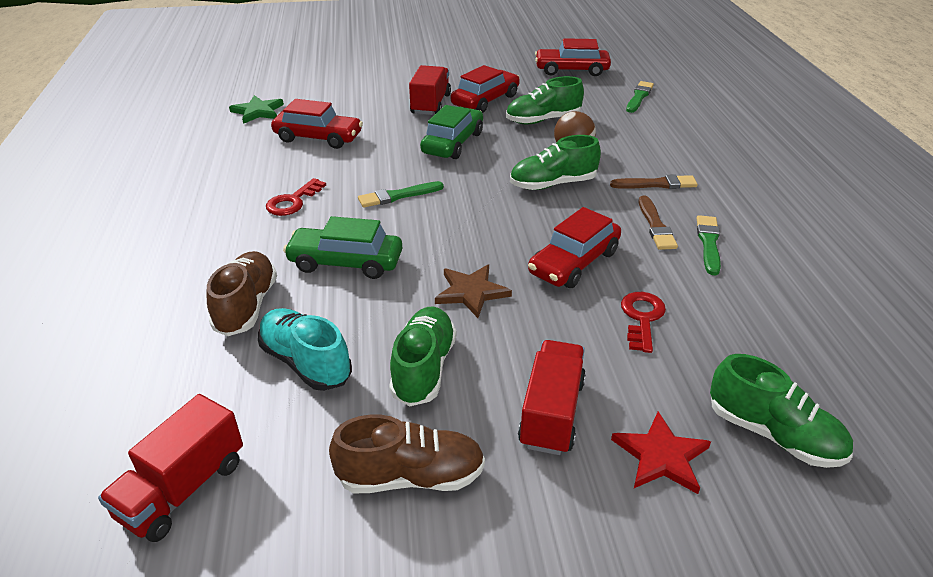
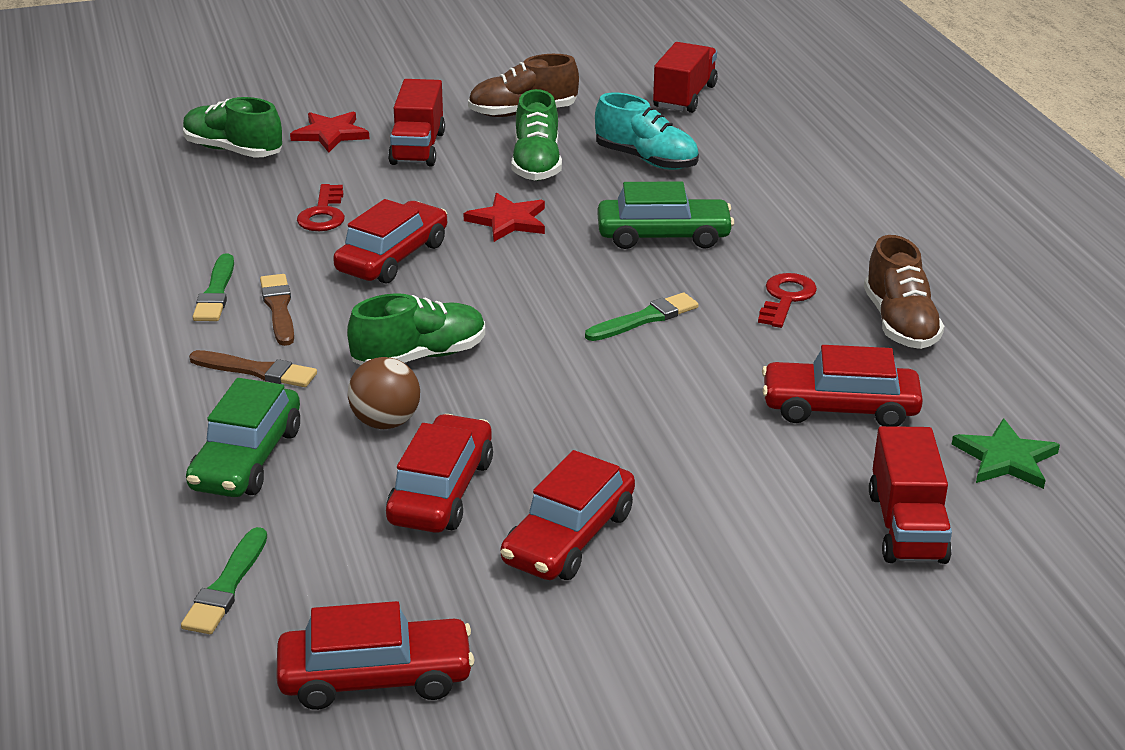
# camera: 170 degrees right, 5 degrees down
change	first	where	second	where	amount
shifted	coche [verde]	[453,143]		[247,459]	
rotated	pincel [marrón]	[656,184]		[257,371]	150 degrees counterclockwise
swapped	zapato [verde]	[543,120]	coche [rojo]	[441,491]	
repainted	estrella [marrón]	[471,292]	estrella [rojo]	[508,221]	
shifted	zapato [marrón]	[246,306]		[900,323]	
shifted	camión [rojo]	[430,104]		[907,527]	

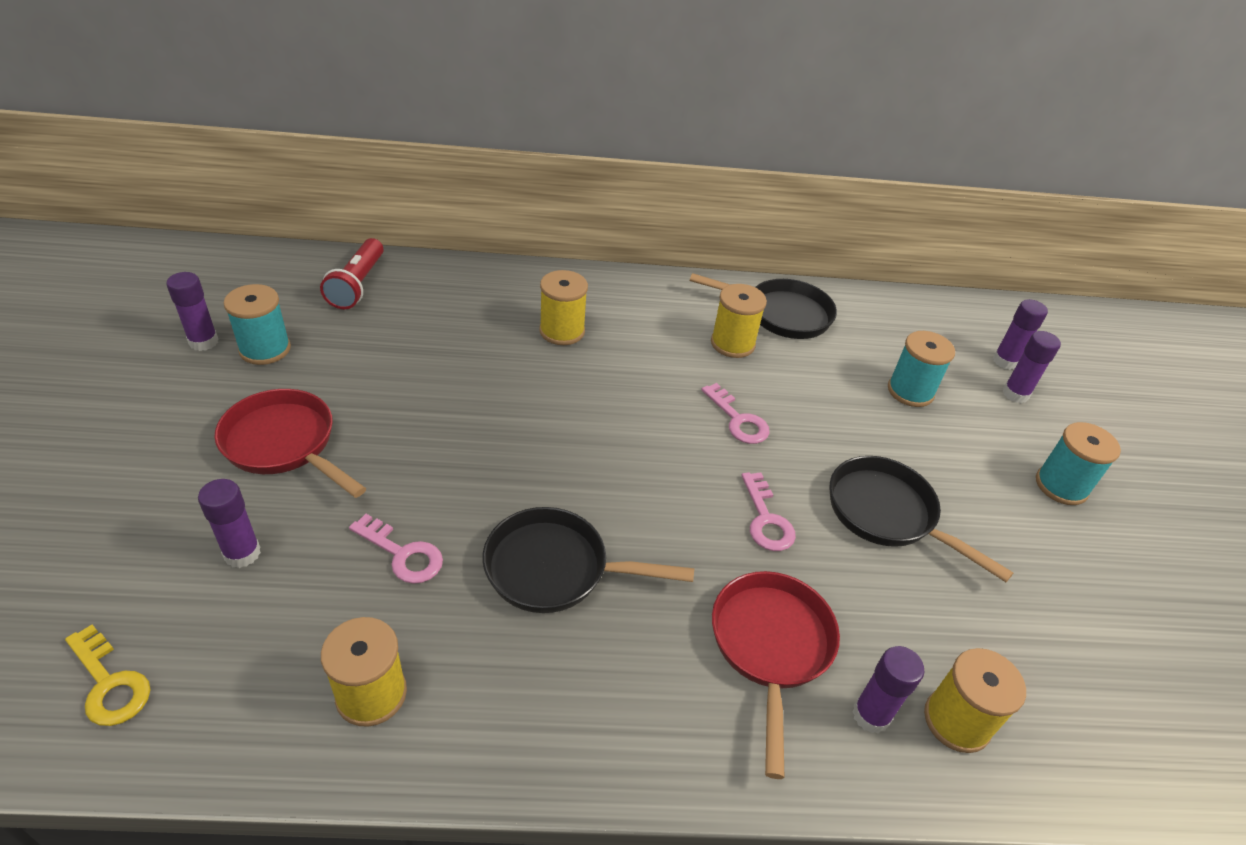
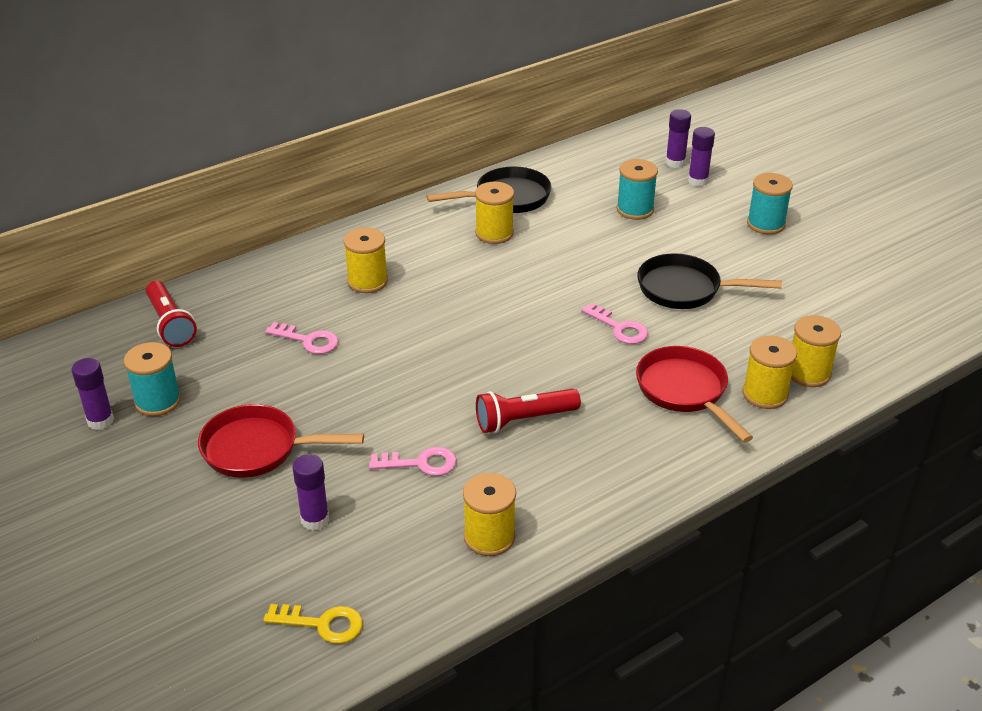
# camera: 30 degrees left, 5 degrees down
change	first	where	second	where	amount
shifted	llave [rosa]	[738,420]		[308,340]	
swapped	sartén [negro]	[555,569]	lámpara de mano [rojo]	[524,420]	
swapped	barra de pegamento [morado]	[871,715]	carrete [amarillo]	[765,394]	

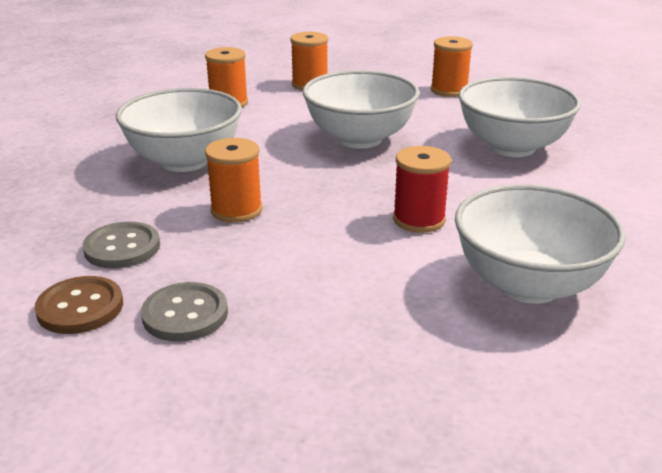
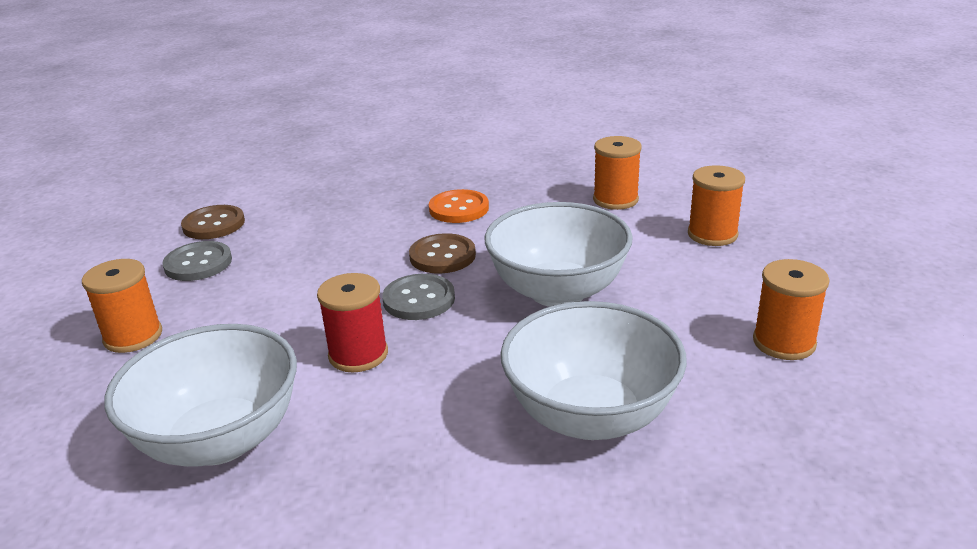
# camera: 80 degrees right, 0 degrees up
change	first	where	second	where	amount
shifted	carrete [naranja]	[236,210]		[133,336]	
shifted	botón [gris]	[122,248]		[419,299]	
new			botón [marrón]	[442,256]	
swapped	cuenco [blanco]	[184,161]	botón [naranja]	[459,208]	

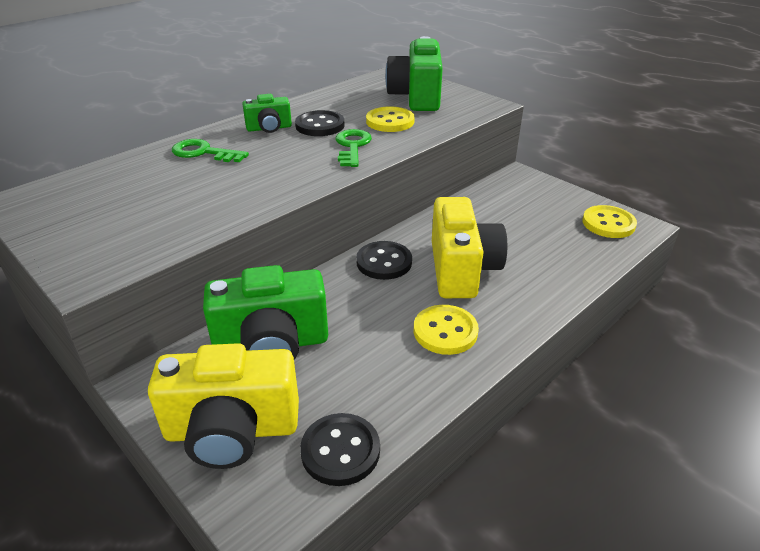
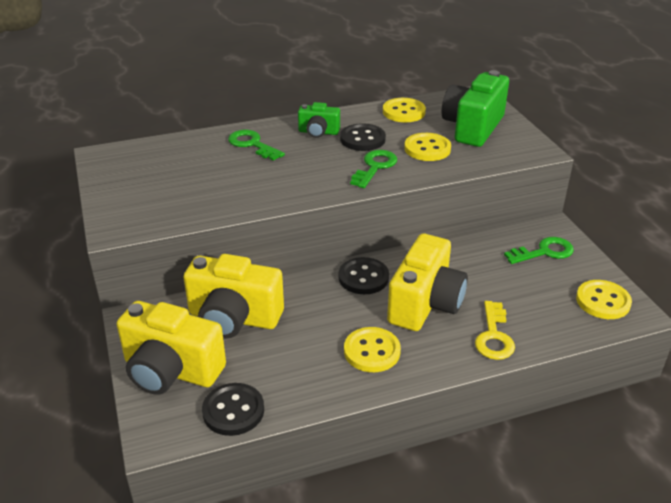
# camera: 25 degrees right, 0 degrees up
change	first	where	second	where	amount
repainted	cámara [verde]	[272,345]	cámara [amarillo]	[234,318]	
new			botón [amarillo]	[403,112]	
new			llave [amarillo]	[494,336]	
new			llave [verde]	[544,252]	

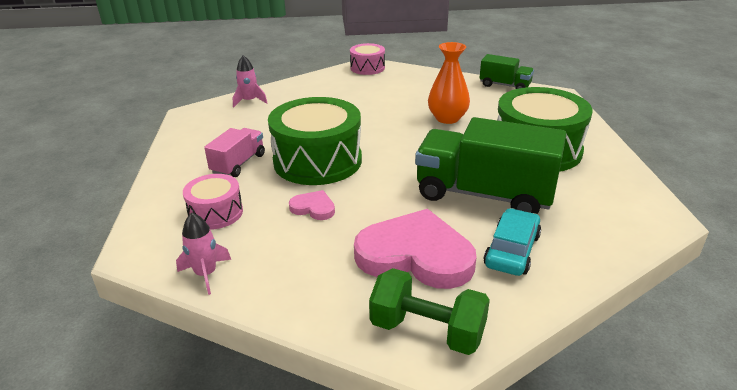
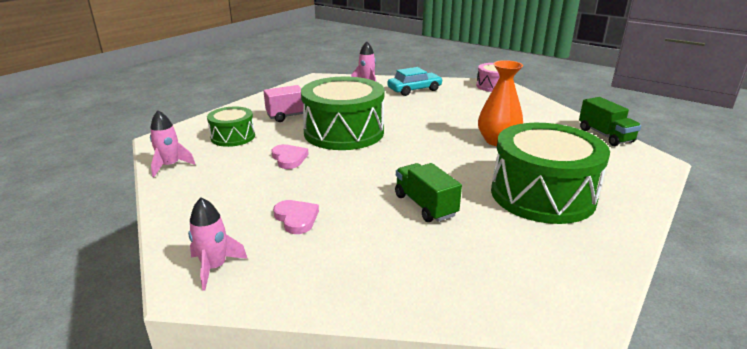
# camera: 40 degrees right, 5 degrees down
change	first	where	second	where	amount
swapped	mancuerna [verde]	[427,331]	cohete [rosa]	[214,267]	
repainted	tambor [rosa]	[216,213]	tambor [verde]	[233,137]	
scaled	corazón [rosa]	[415,255]		[296,218]	x0.45
shifted	coche [turquesa]	[512,250]		[414,90]	
scaled	camión [verde]	[484,194]		[425,205]	x0.52

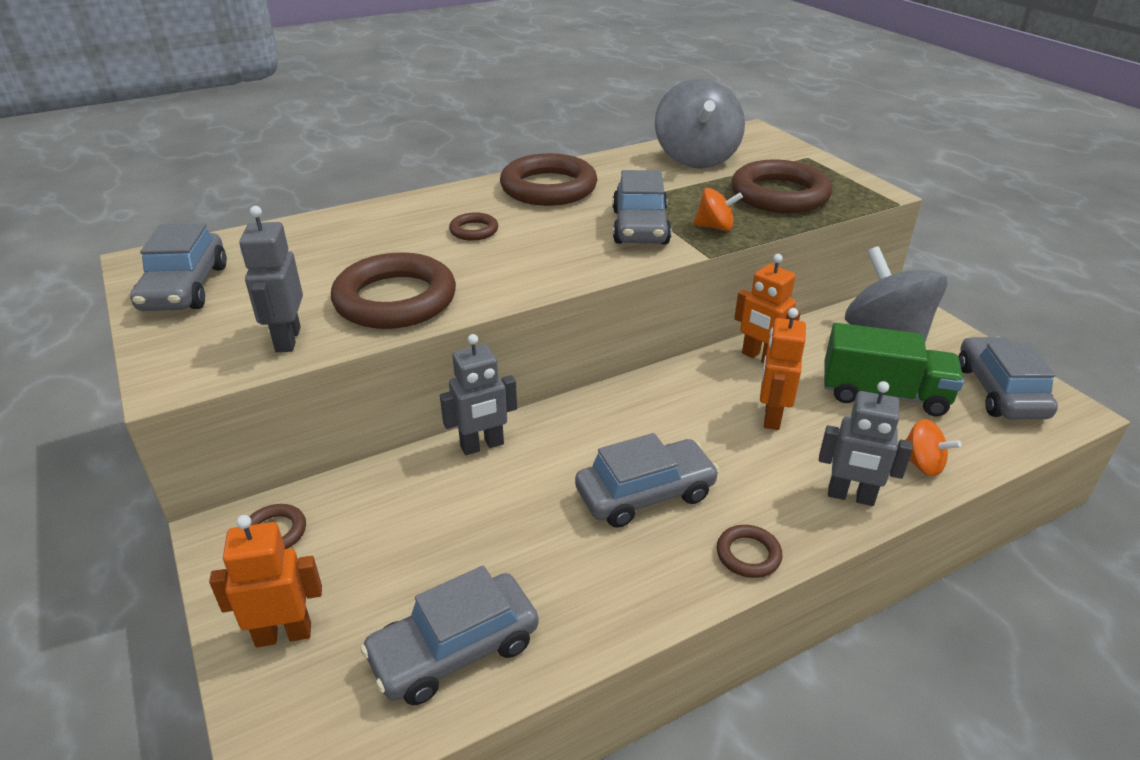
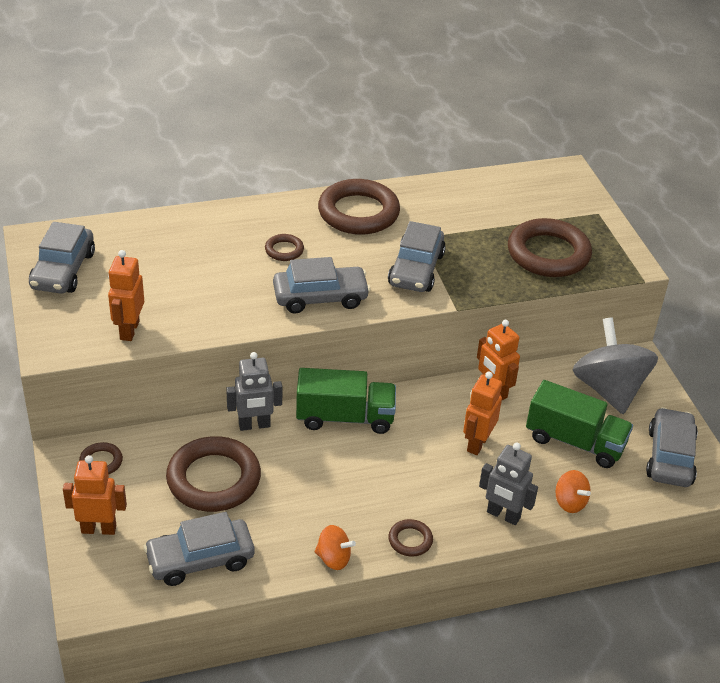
# camera: 10 degrees right, 5 degrees up
change	first	where	second	where	amount
repainted	robot [gris]	[287,339]	robot [naranja]	[129,330]	
shifted	anillo [marrón]	[395,299]		[214,479]	
shifted	coche [gris]	[645,494]		[320,297]	
new			camión [verde]	[345,418]	
shifted	peonza [naranja]	[715,227]		[333,558]	
gone	peonza [gris]	[696,158]			

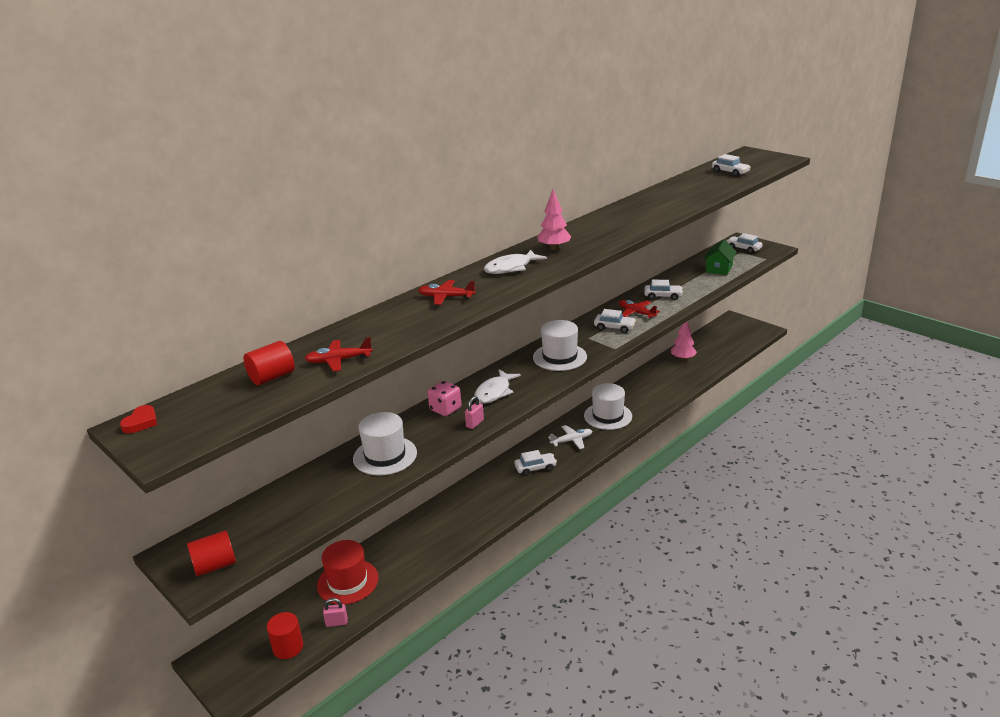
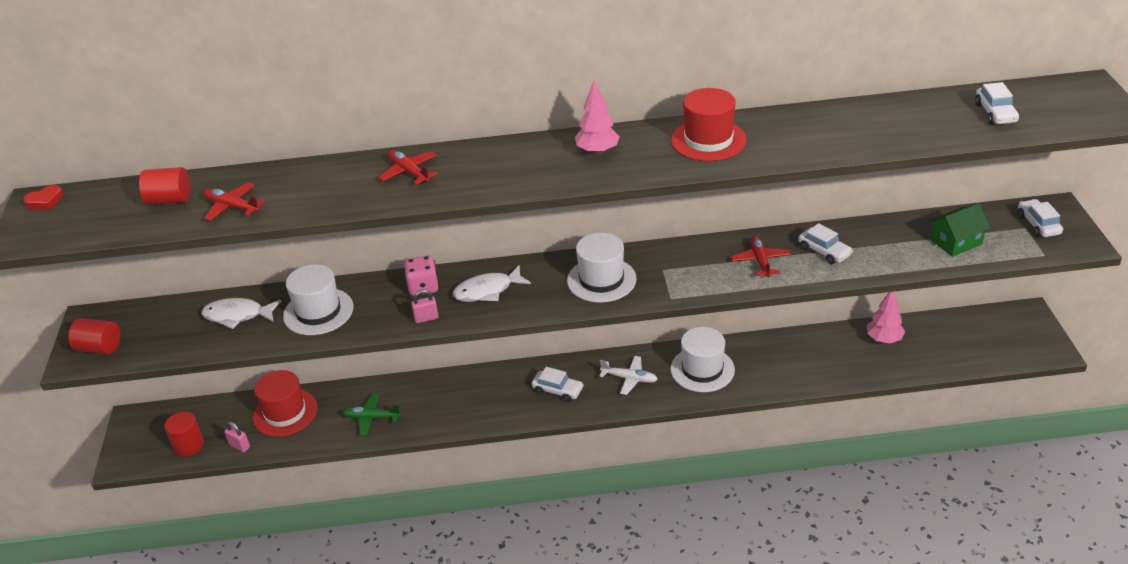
# camera: 40 degrees right, 10 degrees up
change	first	where	second	where	amount
shifted	pez [blanco]	[511,268]		[237,315]	
new			avión [verde]	[371,418]	
new			sombrero [rojo]	[708,140]	
gone	coche [blanco]	[614,327]			

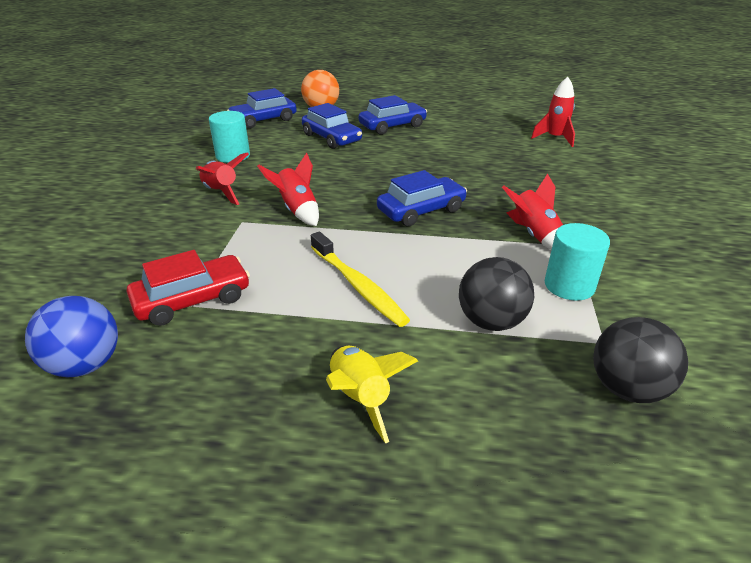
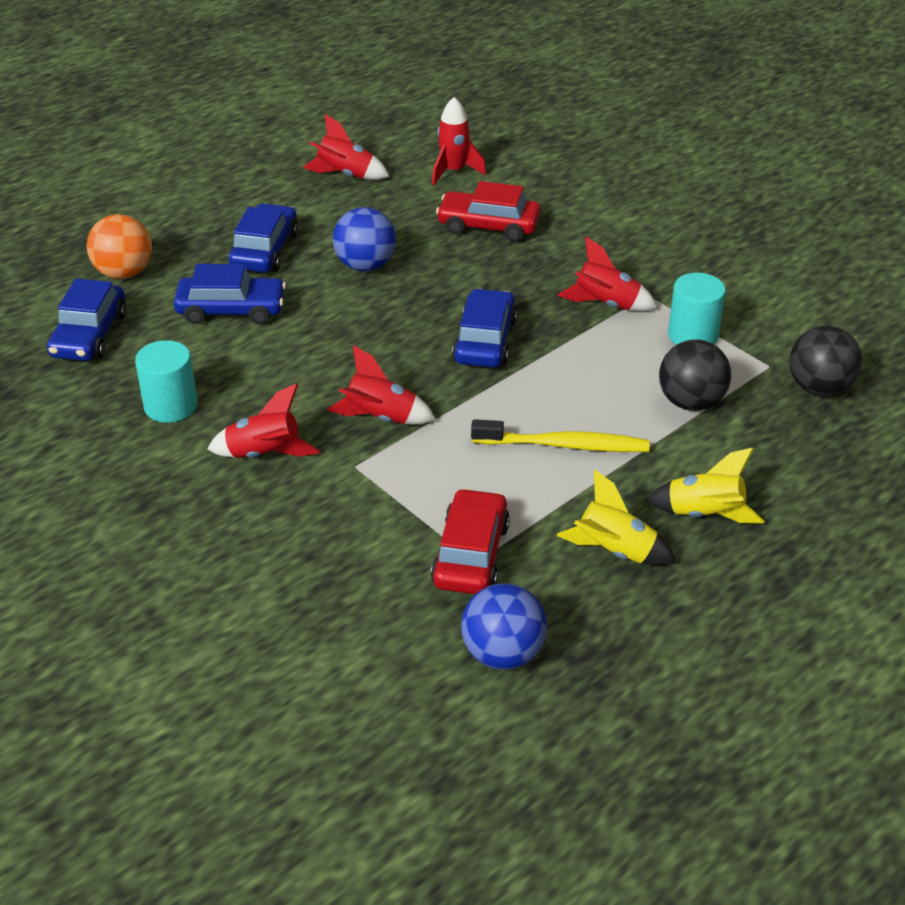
# camera: 50 degrees left, 5 degrees up
change	first	where	second	where	amount
new			cohete [rojo]	[345,175]	
new			pelota [azul]	[365,265]	
new			coche [rojo]	[488,226]	
new			cohete [amarillo]	[615,552]	

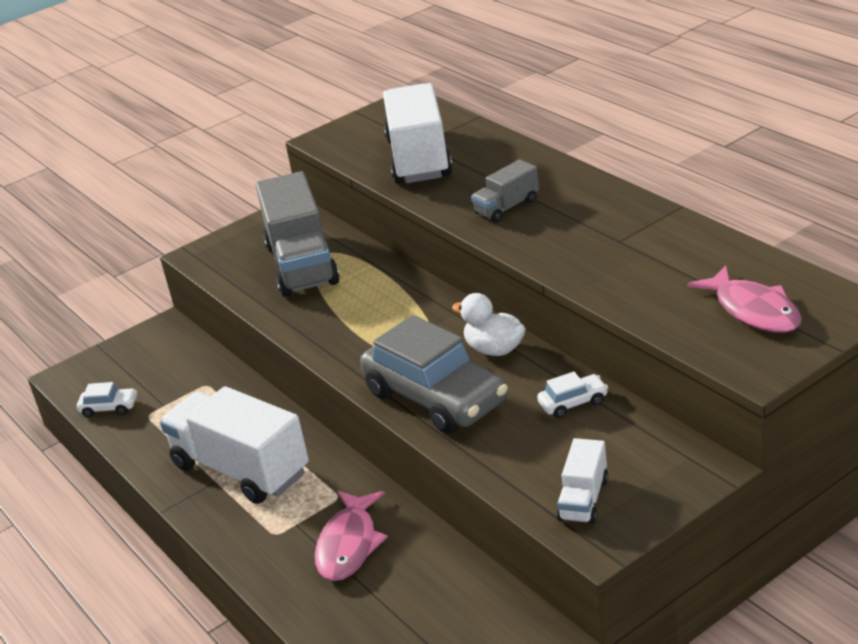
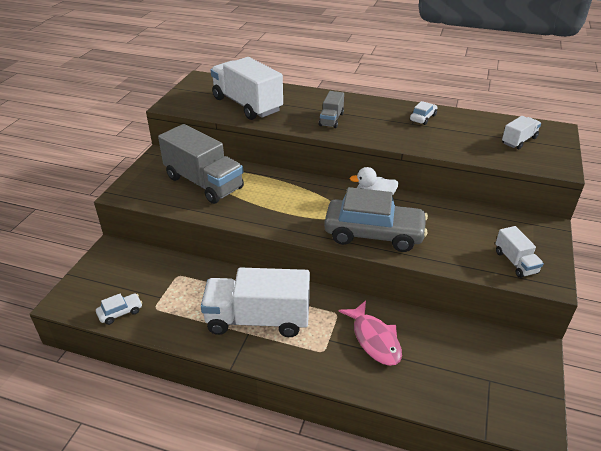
# camera: 40 degrees left, 5 degrees up
change	first	where	second	where	amount
shifted	coche [blanco]	[573,403]		[423,118]	
swapped	pez [rosa]	[753,310]	camión [blanco]	[519,141]	

